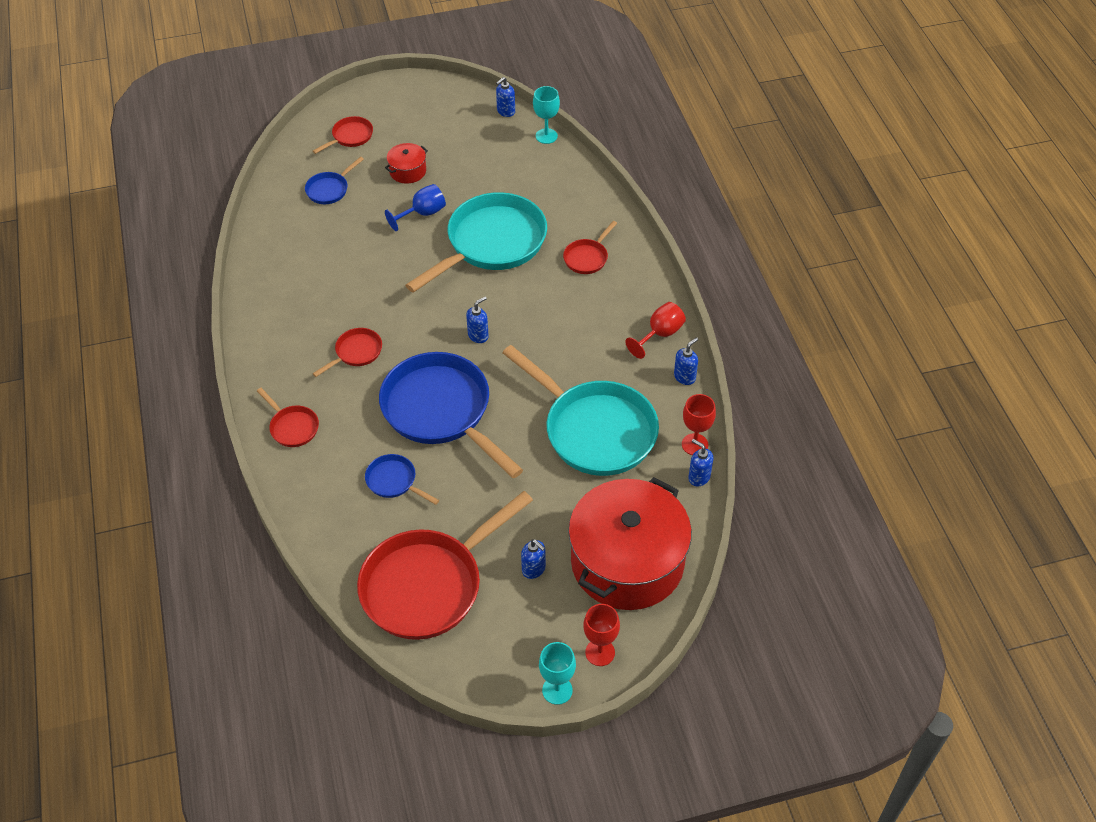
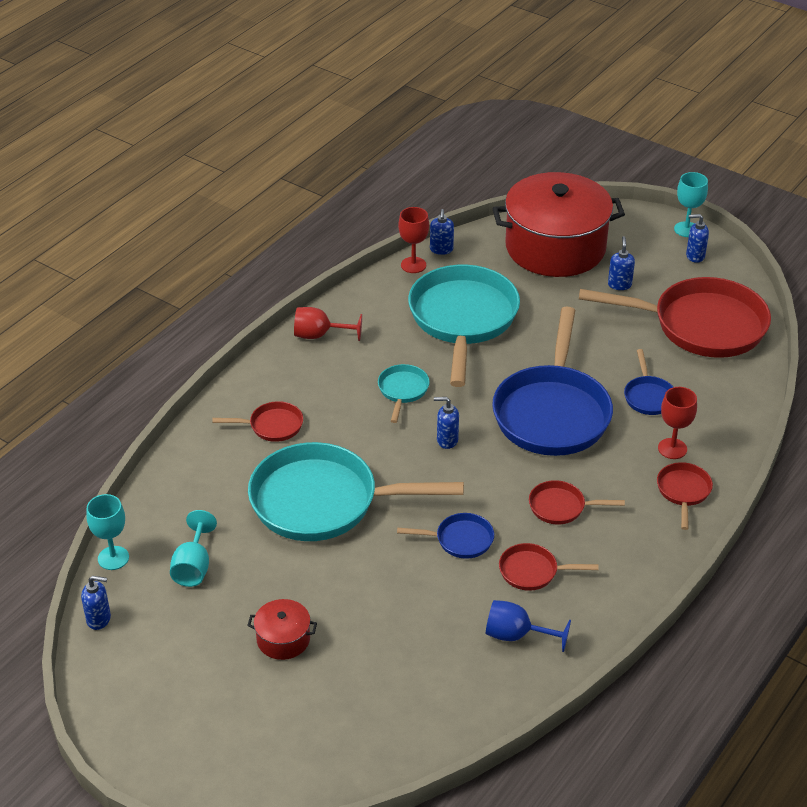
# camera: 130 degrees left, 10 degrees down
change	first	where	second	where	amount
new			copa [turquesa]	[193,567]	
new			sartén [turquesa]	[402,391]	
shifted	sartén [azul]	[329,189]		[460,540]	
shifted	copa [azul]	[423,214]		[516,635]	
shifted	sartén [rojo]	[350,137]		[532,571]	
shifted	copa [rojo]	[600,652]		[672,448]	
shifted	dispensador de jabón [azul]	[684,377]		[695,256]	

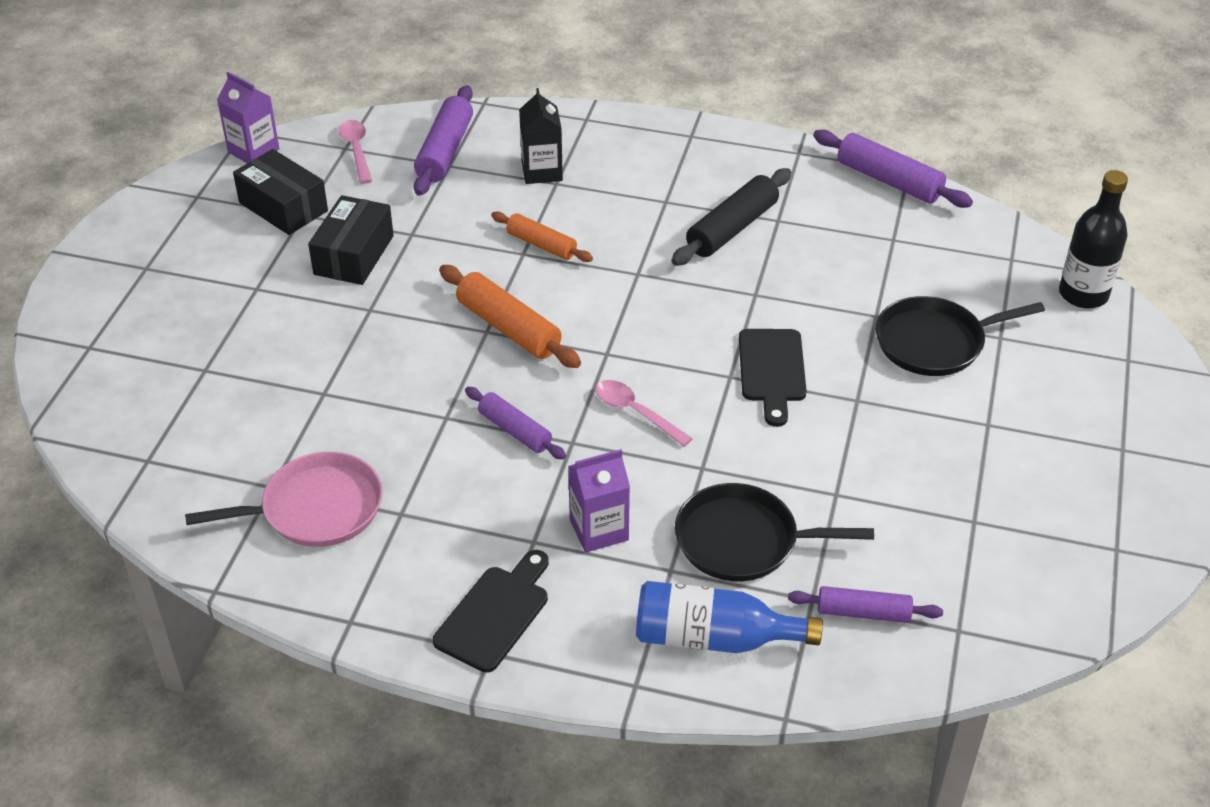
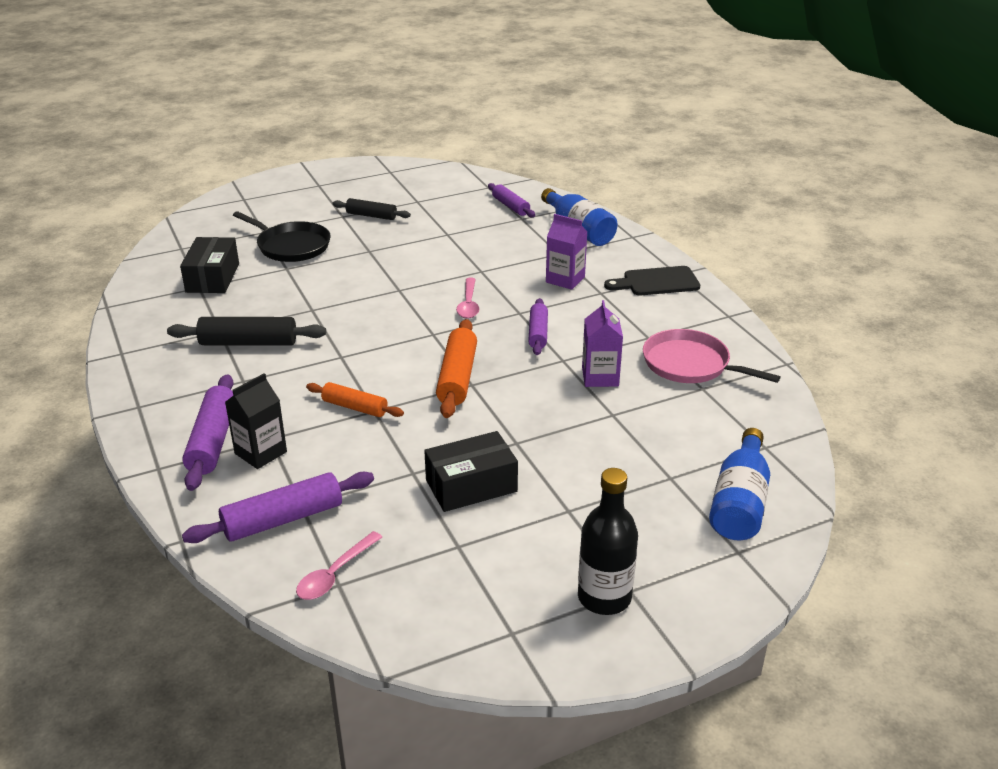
# camera: 130 degrees left, 10 degrees down
change	first	where	second	where	amount
shifted	caja [negro]	[283,207]		[212,278]	
shifted	rodillo [morado]	[889,180]		[212,441]	
rotated	rodillo [naranja]	[541,244]		[355,407]	60 degrees counterclockwise
new			rodillo [negro]	[371,216]	
shifted	botella [negro]	[1083,294]		[604,597]	
shifted	cartón de leche [morado]	[253,151]		[600,377]	
new			botella [azul]	[739,502]	
gone	sartén [negro]	[743,540]			
gone	tabla de cortar [negro]	[772,370]			

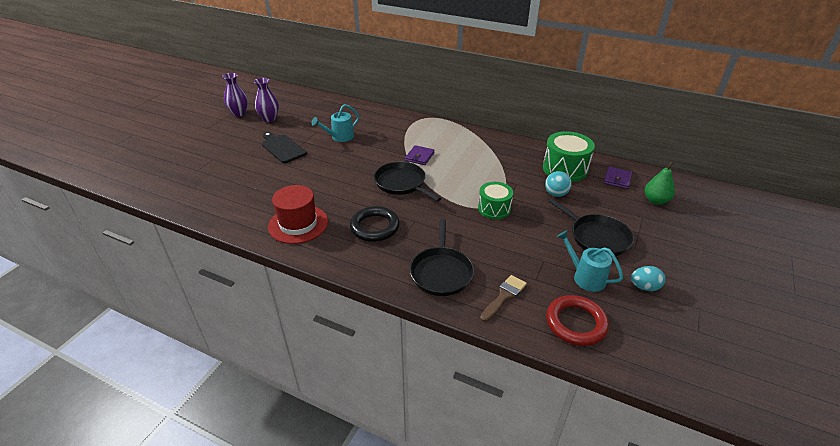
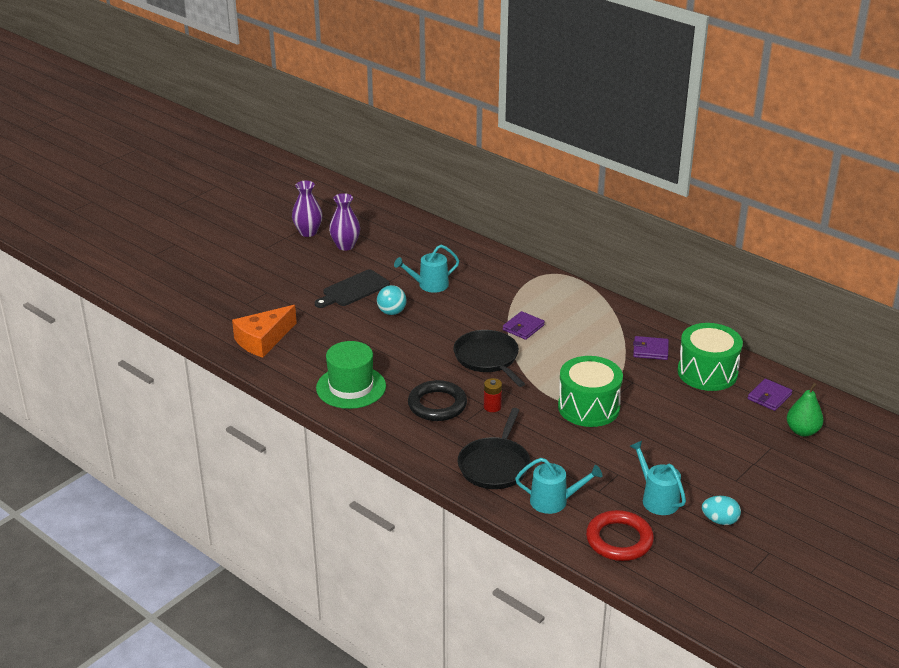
# camera: 15 degrees right, 5 degrees down
change	first	where	second	where	amount
new			queso [naranja]	[263,340]	
rotated	tabla de cortar [negro]	[282,148]		[353,289]	105 degrees counterclockwise
repainted	sombrero [rojo]	[298,224]	sombrero [verde]	[351,387]	
shifted	pelota [turquesa]	[556,194]		[392,312]	
new			pila [rojo]	[492,407]	
swapped	pincel [marrón]	[504,296]	regadera [turquesa]	[554,501]	
scaled	tambor [verde]	[494,209]		[588,407]	x1.51
new			cartera [morado]	[650,350]	
gone	sartén [negro]	[596,237]			

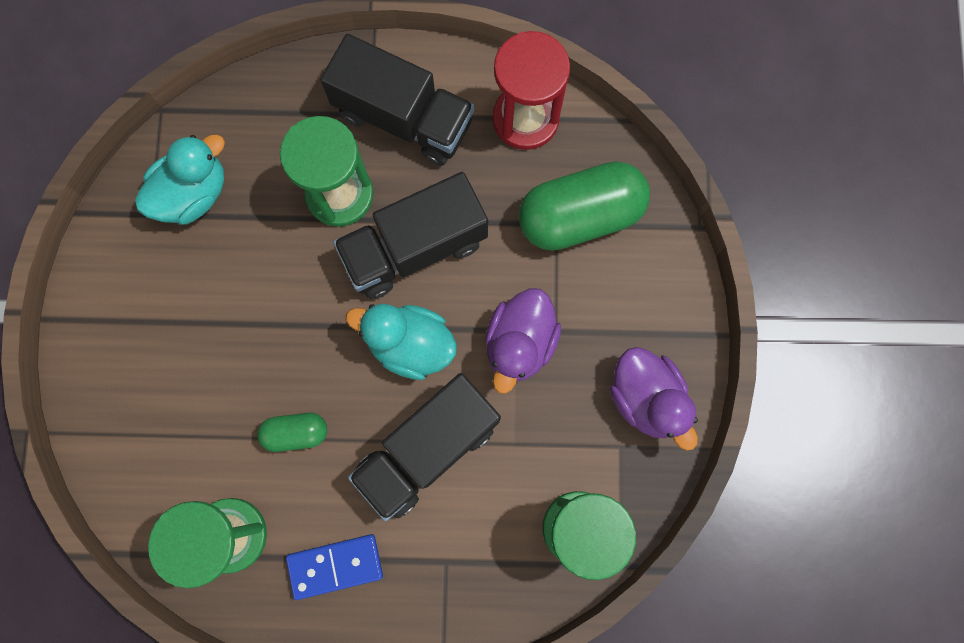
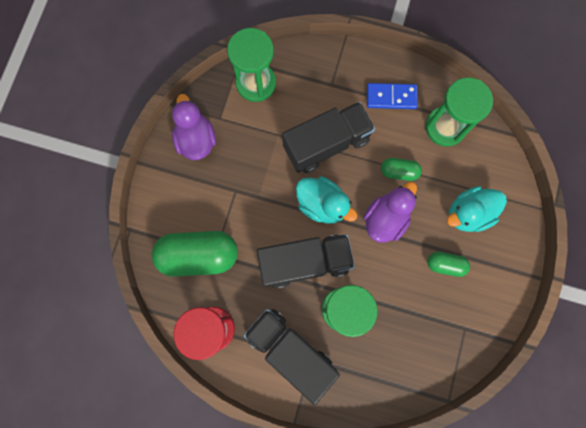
# camera: 165 degrees left, 0 degrees up
change	first	where	second	where	amount
shifted	pato [morado]	[520,343]		[385,219]	
new			cápsula [verde]	[445,264]	
shifted	pato [turquesa]	[193,194]		[468,213]	

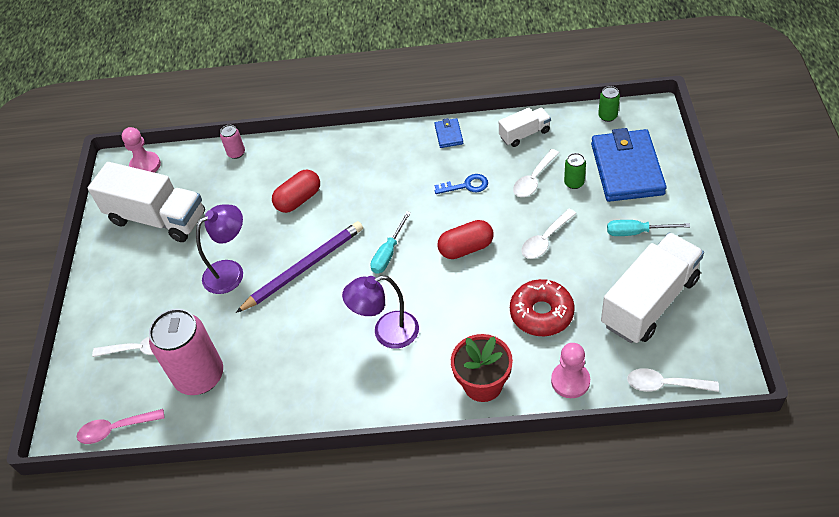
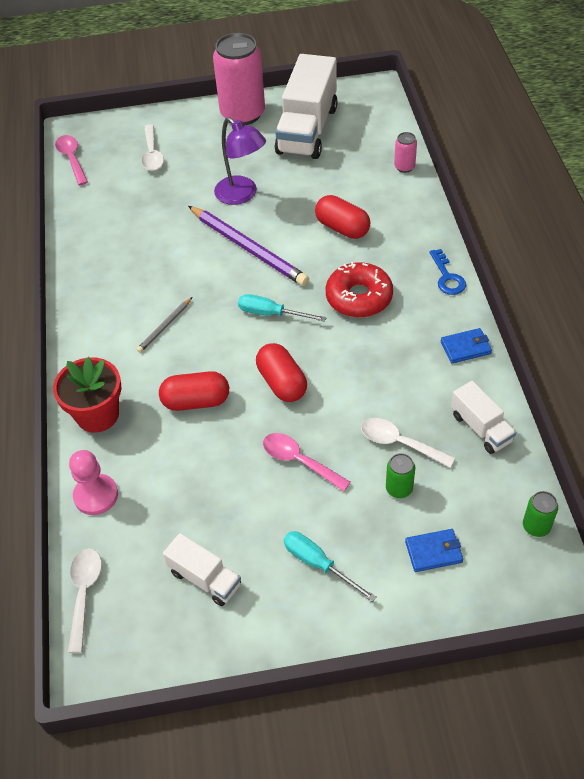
# camera: 80 degrees right, 0 degrees up
change	first	where	second	where	amount
swapped	lámpara [morado]	[387,333]	lápiz [gris]	[165,326]	
new			cápsula [rojo]	[196,401]	
scaled	camión [blanco]	[649,302]		[205,578]	x0.50
shifted	lata [rosa]	[200,376]		[243,114]	
repainted	cuchara [blanco]	[545,240]	cuchara [rosa]	[299,461]	
rotated	destornillador [turquesa]	[636,232]		[318,564]	45 degrees counterclockwise
shifted	rosquilla [rojo]	[541,313]		[359,297]	
scaled	cartera [azul]	[626,169]		[433,552]	x0.43
shifted	llave [azul]	[466,185]		[447,277]	
gone	peón [rosa]	[145,165]			

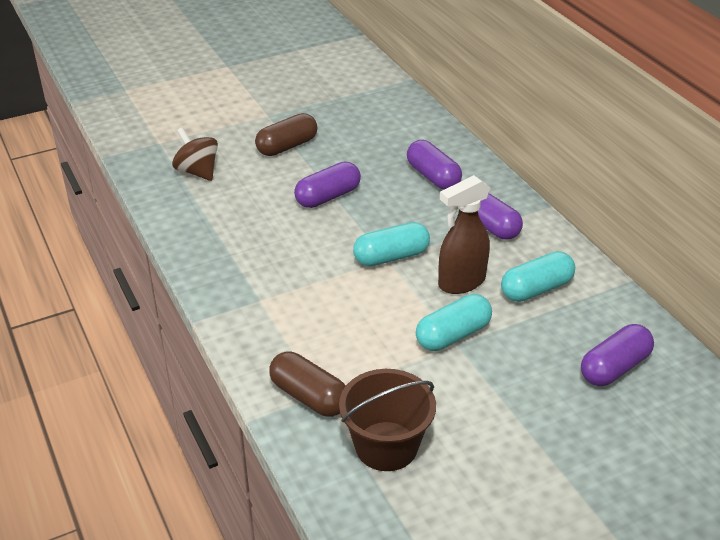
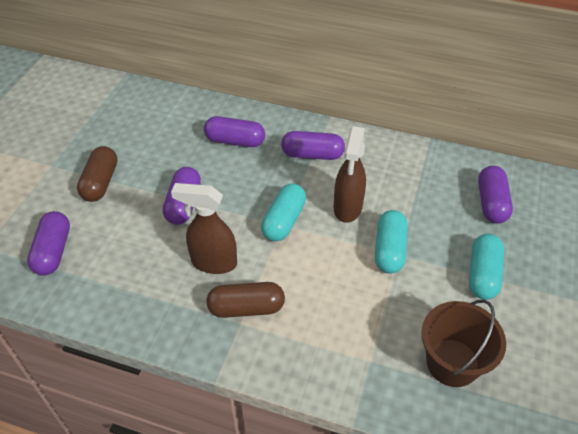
# camera: 45 degrees left, 10 degrees up
change	first	where	second	where	amount
swapped	peonza [marrón]	[197,172]	cápsula [morado]	[53,251]	
new			pulverizador [marrón]	[213,262]	
shifted	cápsula [marrón]	[309,397]		[246,308]	
shifted	cápsula [turquesa]	[536,289]		[483,274]	

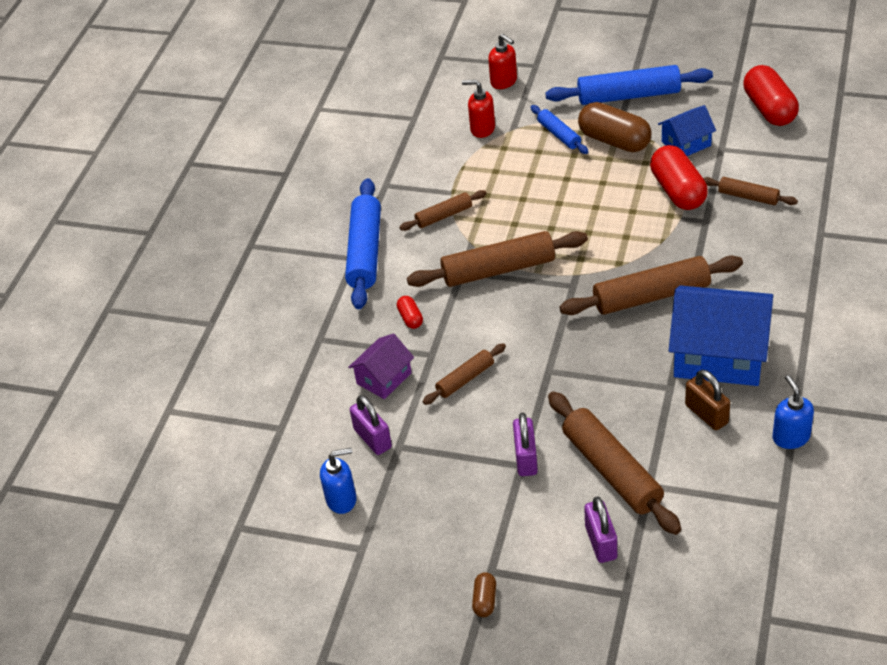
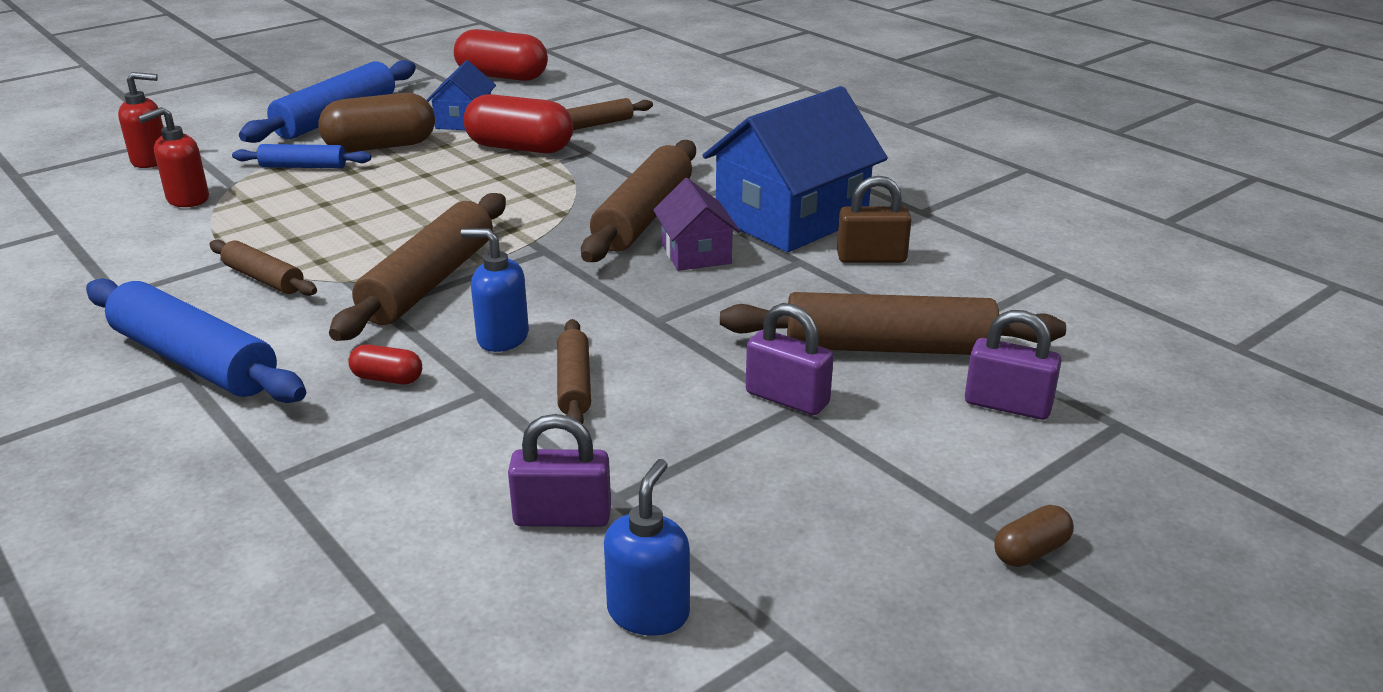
# camera: 60 degrees left, 15 degrees down
change	first	where	second	where	amount
rotated	rodillo [marrón]	[444,216]		[264,279]	60 degrees counterclockwise
shifted	dispensador de jabón [azul]	[790,437]		[502,338]	
shifted	casa [morado]	[384,378]		[695,253]	
rotated	cápsula [marrón]	[485,600]		[1030,551]	75 degrees counterclockwise

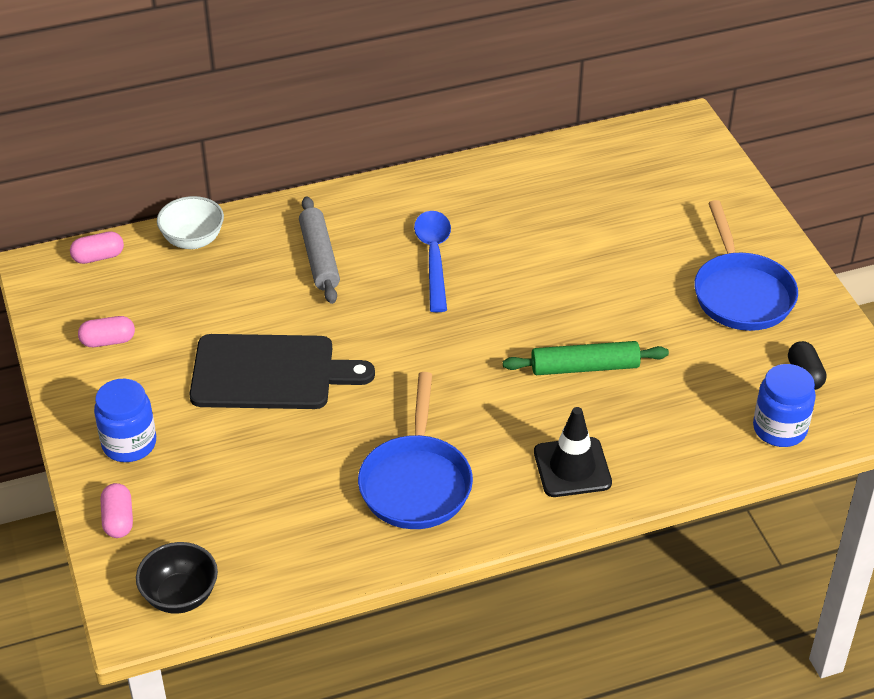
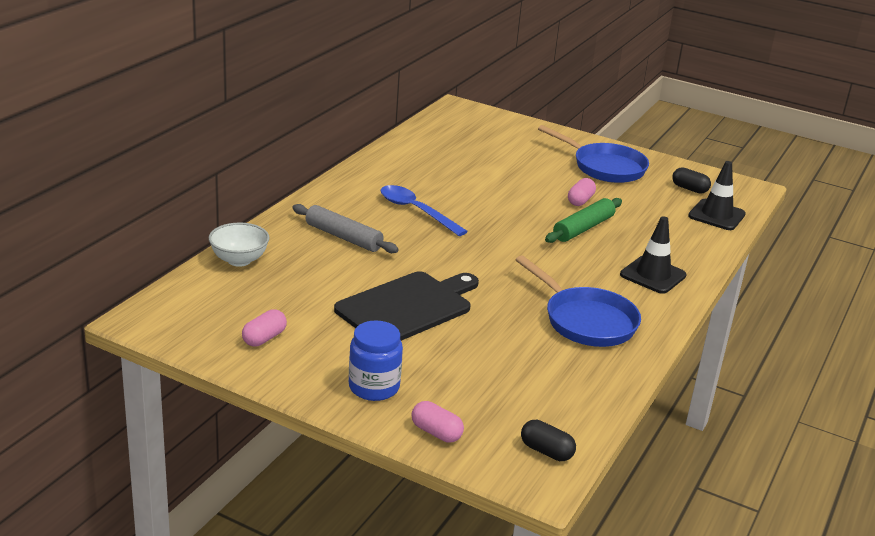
# camera: 45 degrees left, 15 degrees down
change	first	where	second	where	amount
swapped	cuenco [negro]	[180,596]	cápsula [negro]	[546,451]	
shifted	cápsula [rosa]	[98,257]		[580,201]	
swapped	tarro [azul]	[779,429]	cono de tráfico [negro]	[716,215]	

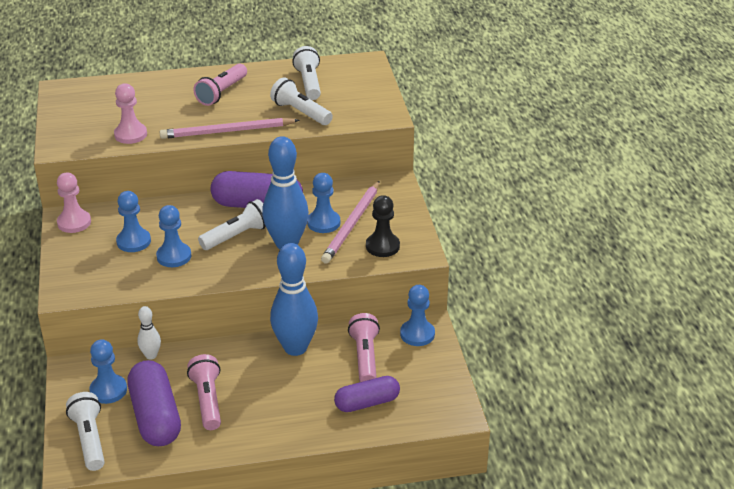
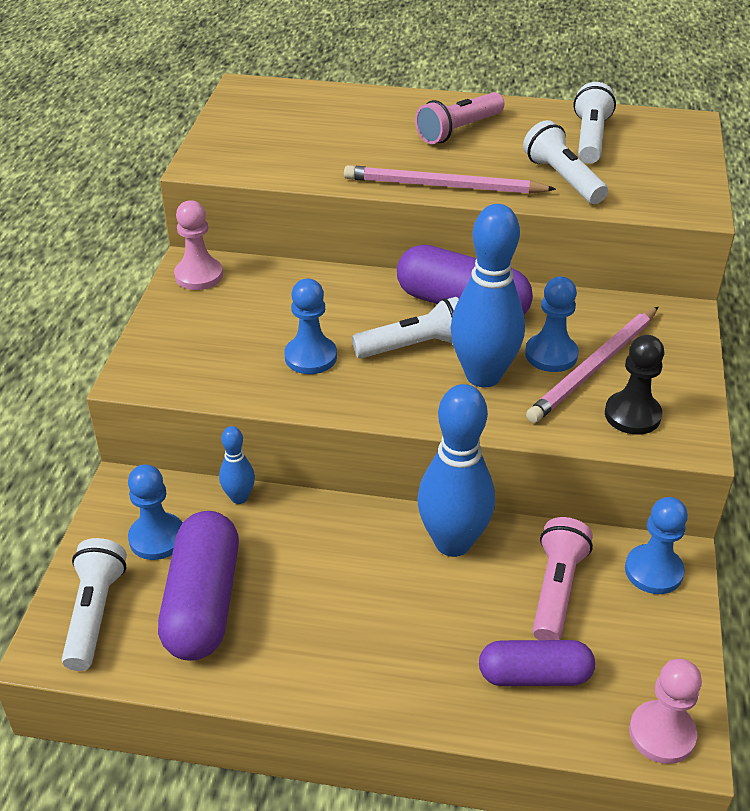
# camera: 20 degrees right, 5 degrees up
change	first	where	second	where	amount
repainted	bolo [blanco]	[151,355]	bolo [azul]	[239,497]	
shifted	peón [rosa]	[130,135]		[662,734]	
gone	peón [azul]	[133,241]			
gone	lámpara de mano [rosa]	[208,400]			

